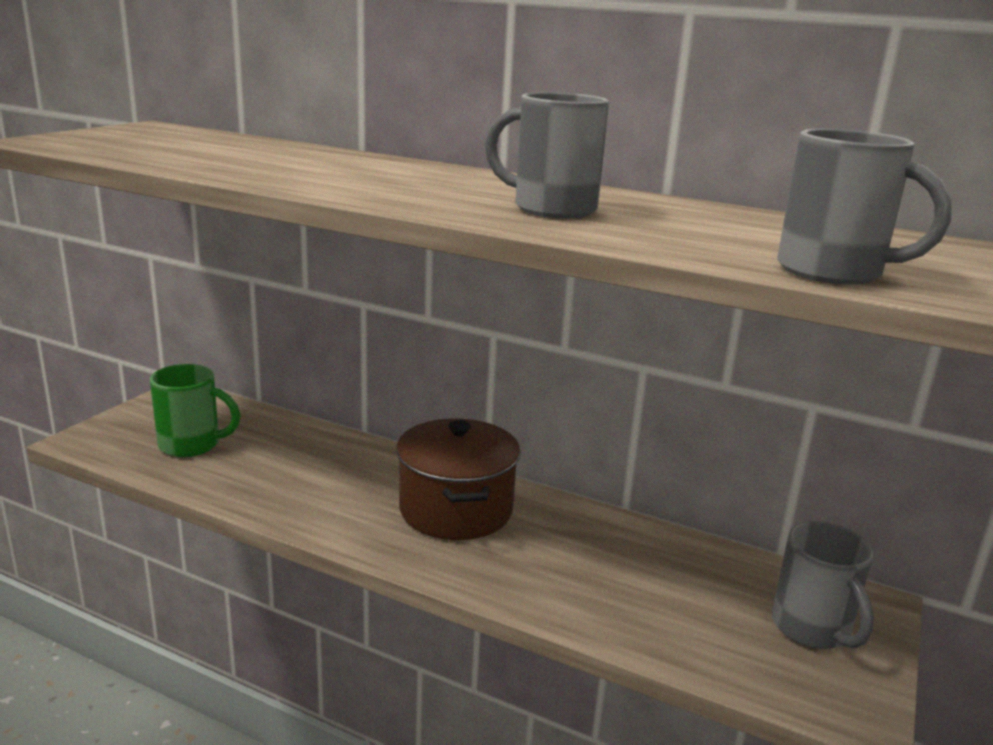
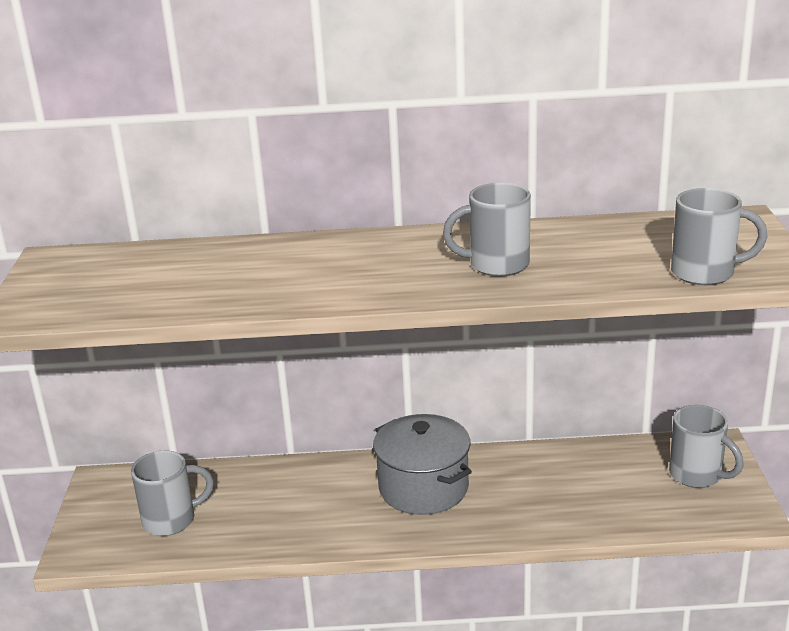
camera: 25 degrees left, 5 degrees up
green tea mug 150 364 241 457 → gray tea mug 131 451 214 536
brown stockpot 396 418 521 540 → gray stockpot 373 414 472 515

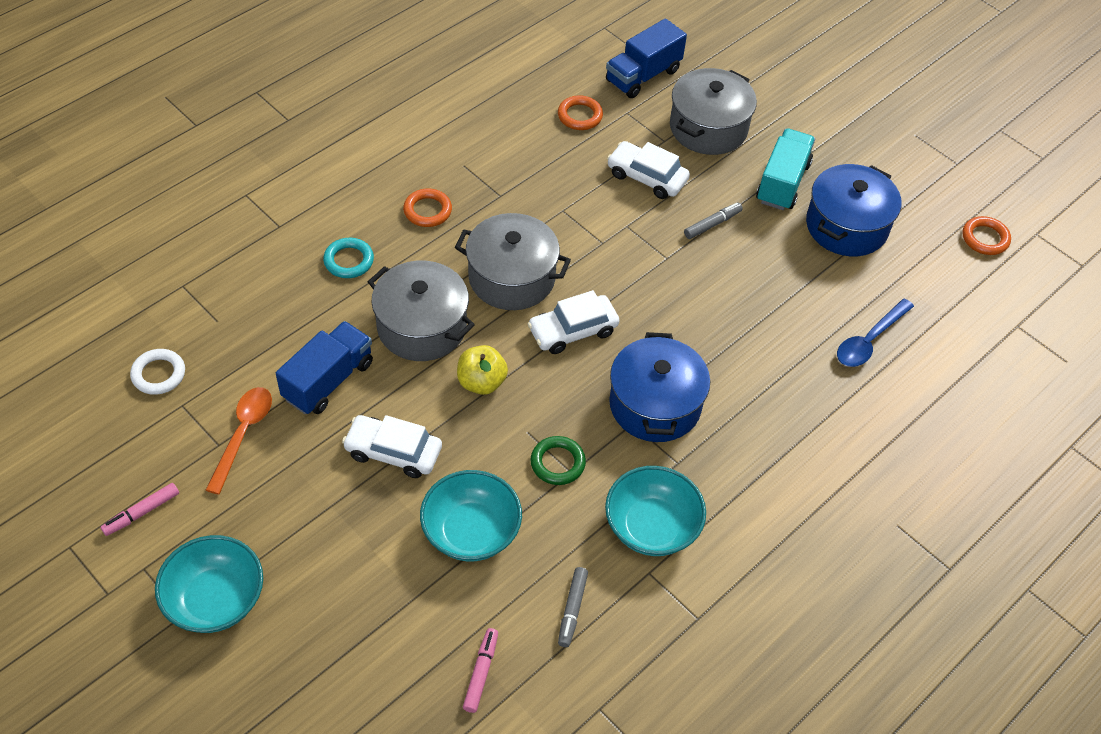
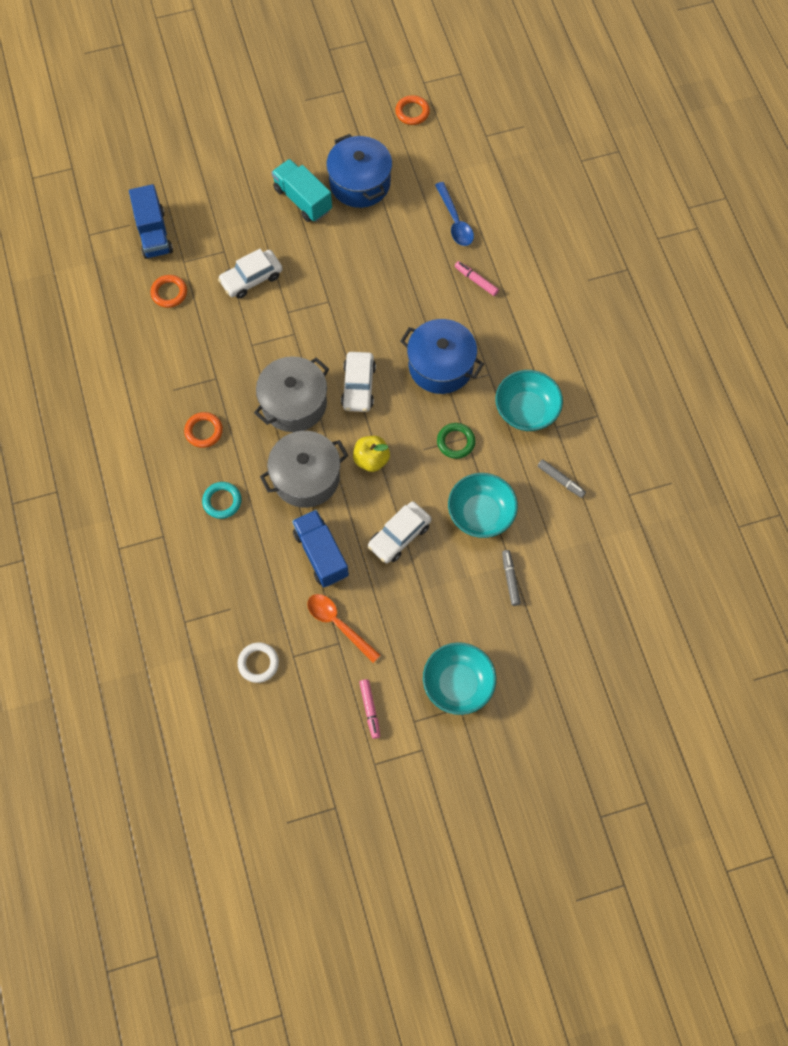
camera: 60 degrees left, 15 degrees up
rosy marker 463 628 498 713 → rosy marker 455 261 499 296, shifted
gray stockpot 670 68 757 155 → -
gray marker 684 202 743 239 → gray marker 502 550 521 606, shifted

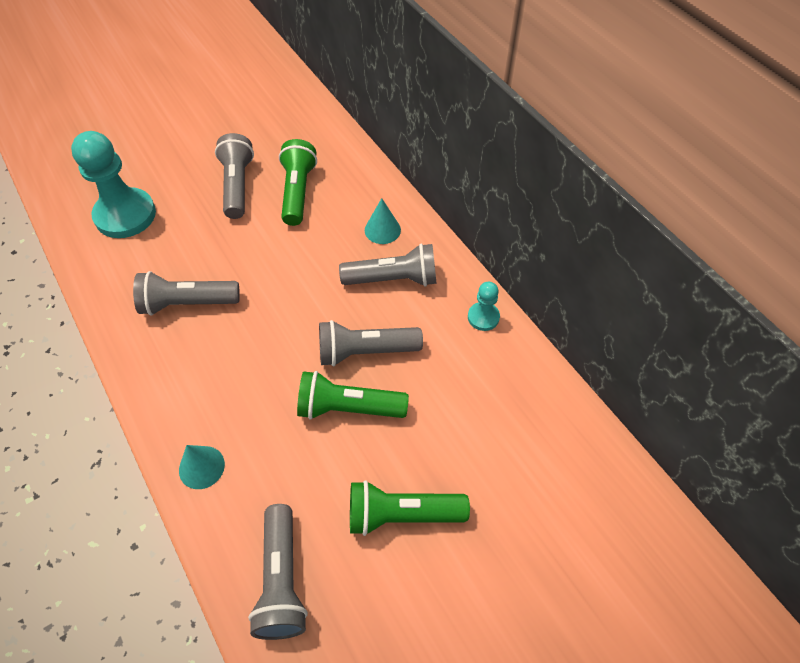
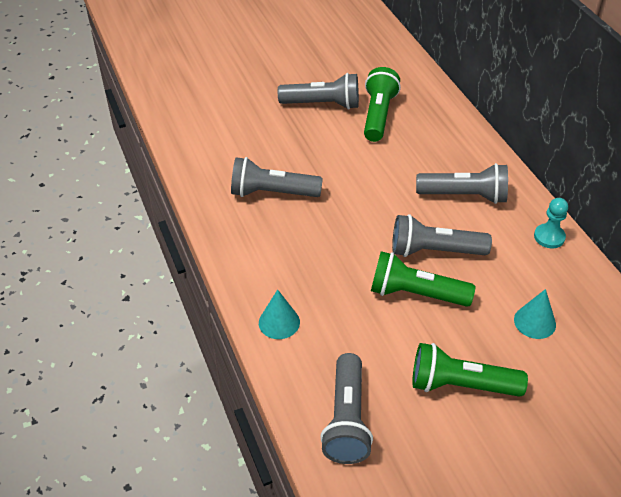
camera: 10 degrees right, 10 degrees down
turquoise game pawn 71 131 156 238 → -
gray pocket torch 215 133 254 219 → gray pocket torch 278 73 359 110, 90 degrees clockwise
turquoise solid cone 365 198 401 244 → turquoise solid cone 514 289 556 339, shifted

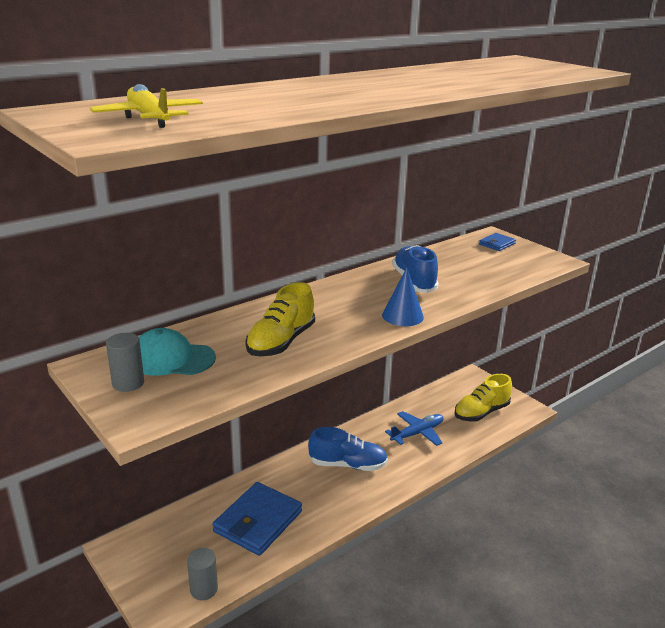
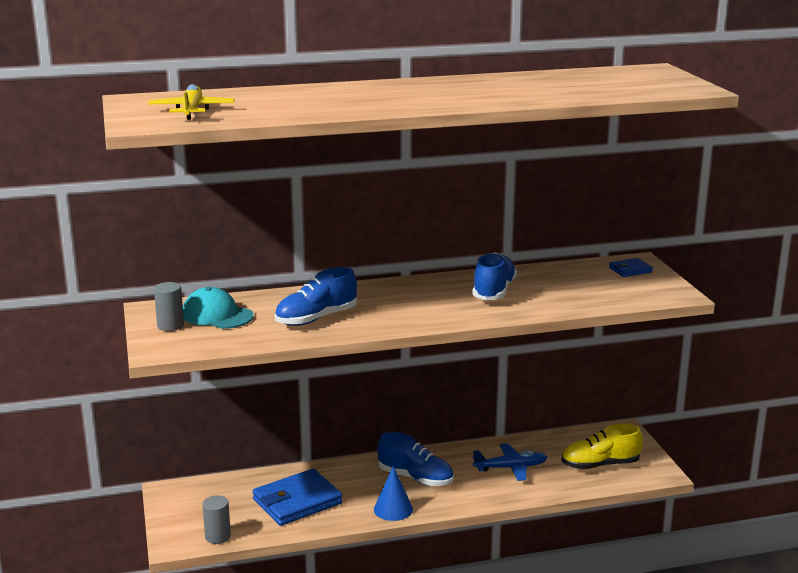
camera: 25 degrees right, 5 degrees down
yellow lace-up shoe 245 282 315 356 → cobalt lace-up shoe 275 267 357 326
cobalt solid cone 382 268 424 326 → cobalt solid cone 374 466 413 521, shifted

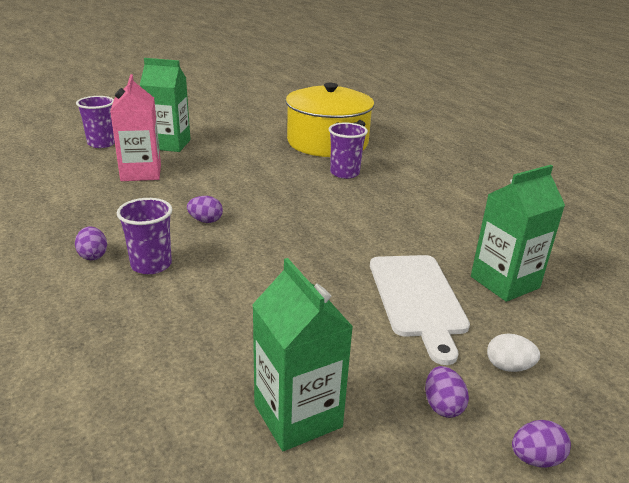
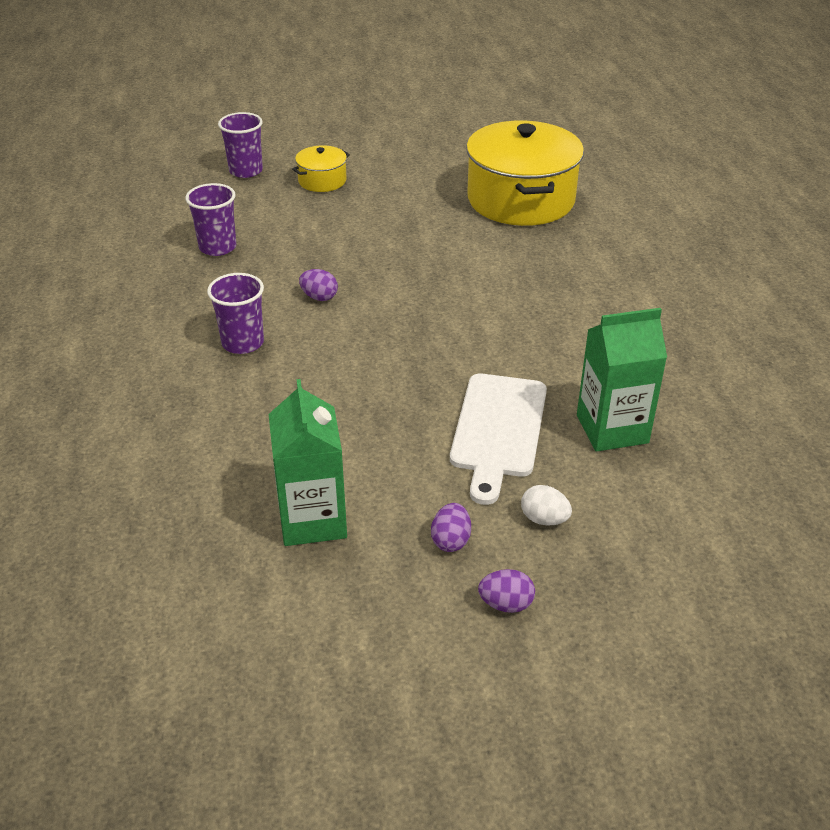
camera: 20 degrees right, 10 degrees up
purple egg shape 75 226 107 260 → -
rosy juice carton 110 74 161 181 → -
green juice carton 140 58 191 152 → yellow stockpot 292 145 350 192
purple cup 329 122 368 179 → purple cup 185 183 236 256, shifted

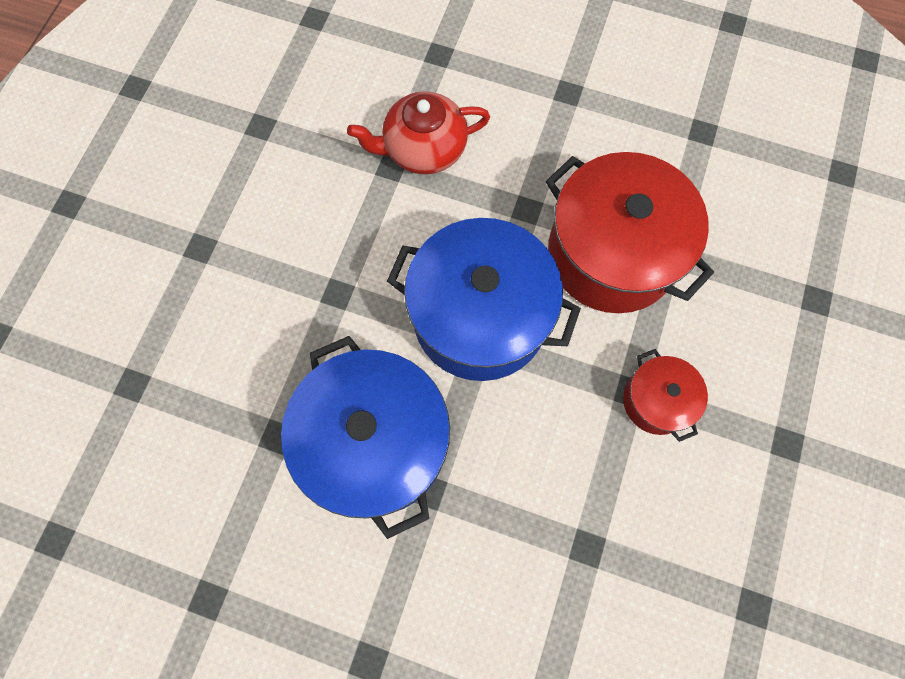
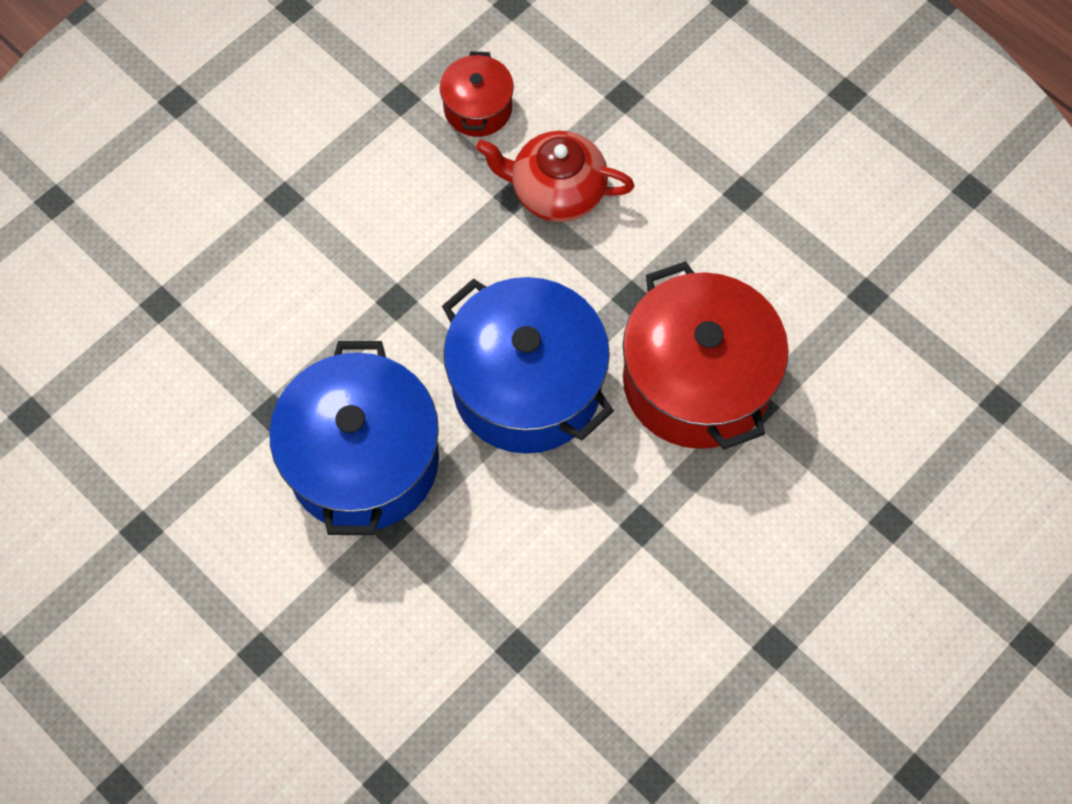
camera: 25 degrees right, 5 degrees down
scarlet stockpot 623 349 708 442 → scarlet stockpot 440 51 514 137, shifted

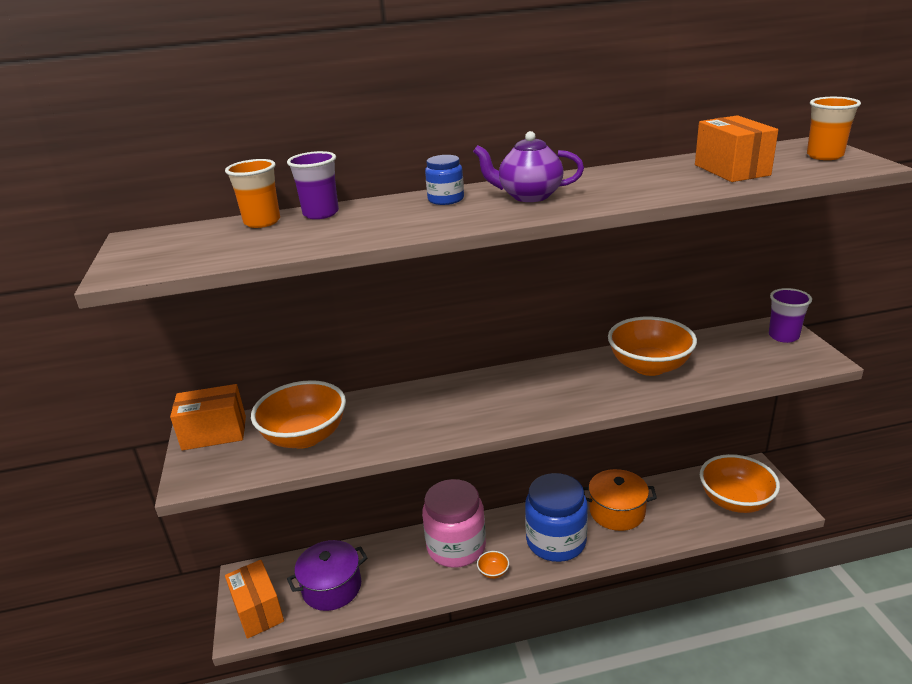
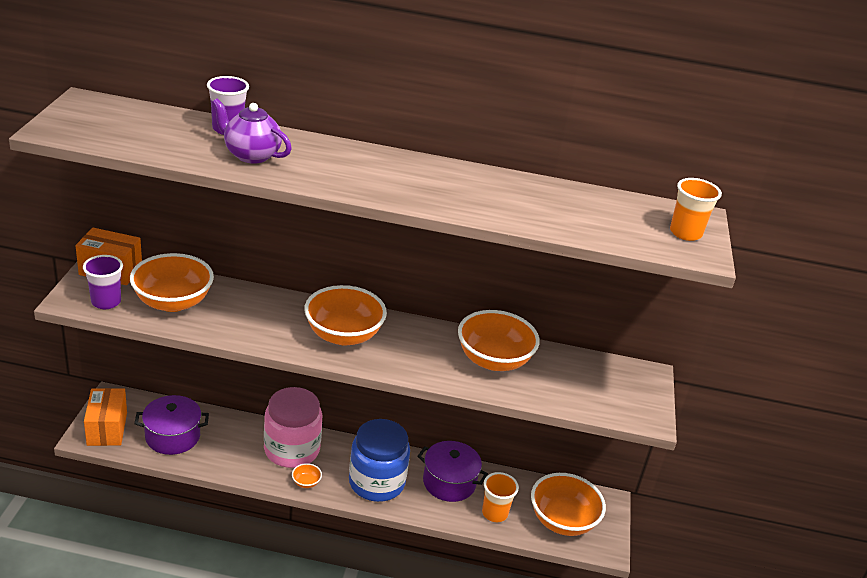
camera: 15 degrees right, 5 degrees up
bright orange cup 225 159 280 228 → bright orange cup 482 472 519 522, shifted
cobalt preserve jar 425 155 464 205 → -
purple china teapot 473 131 584 202 → purple china teapot 212 98 292 164, shifted
bright orange stockpot 583 469 657 531 → purple stockpot 417 441 488 502
bright orange parcel 695 115 778 182 → -
purple cup 769 288 812 343 → purple cup 83 255 123 309, shifted
- → bright orange bowl 304 285 387 346

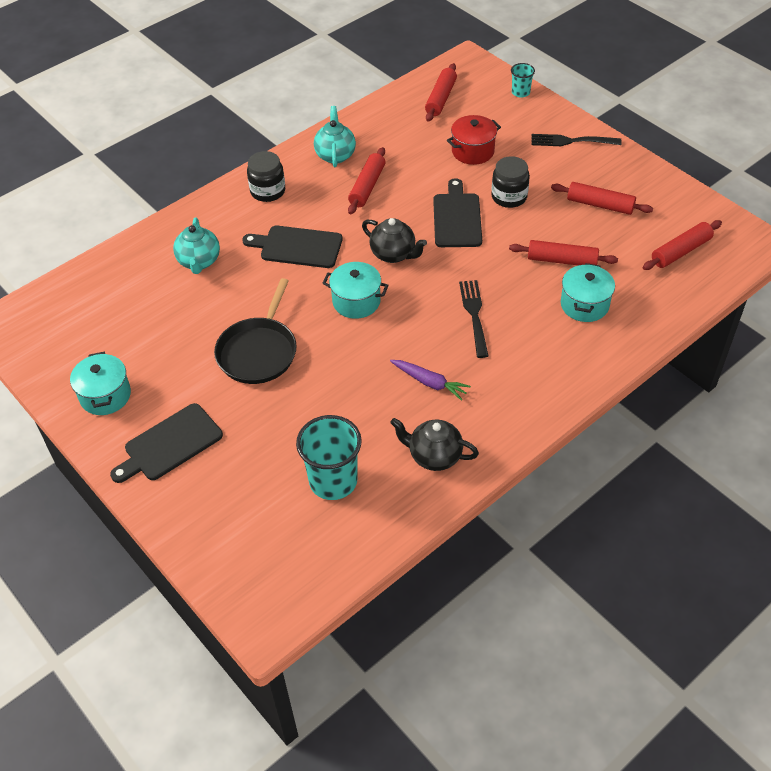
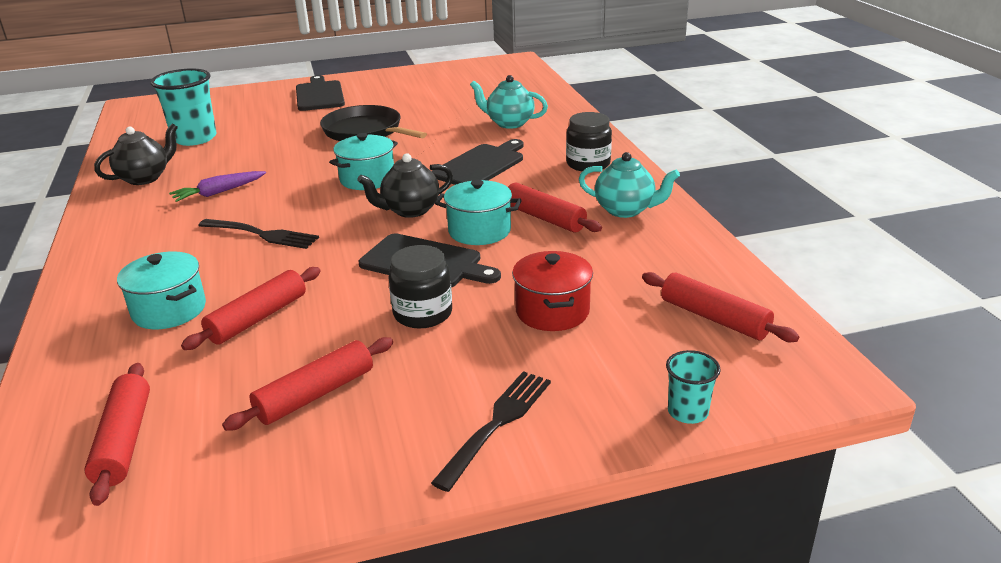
camera: 115 degrees right, 20 degrees down
turquoise stockpot 70 352 131 415 → turquoise stockpot 435 180 522 245, shifted

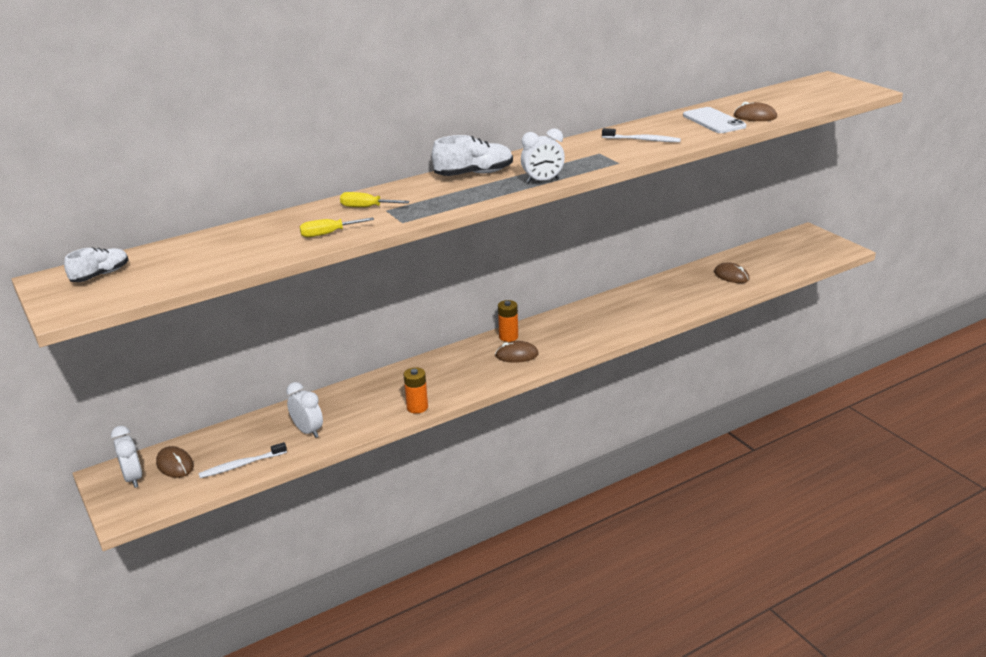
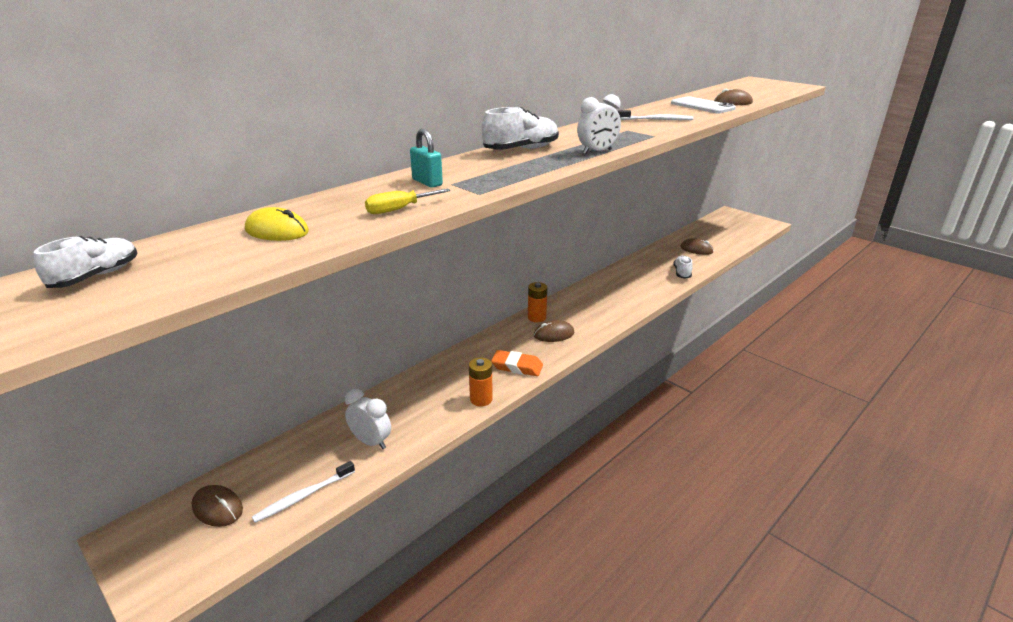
camera: 15 degrees left, 0 degrees up
snow-white alarm clock 111 426 142 488 → -
yellow flat screwdriver 340 192 410 207 → turquoise lock 410 129 443 188
- → yellow computer mouse 245 207 309 241
- → bright orange gum eraser 491 350 543 376
- → snow-white lace-up shoe 673 255 692 279

